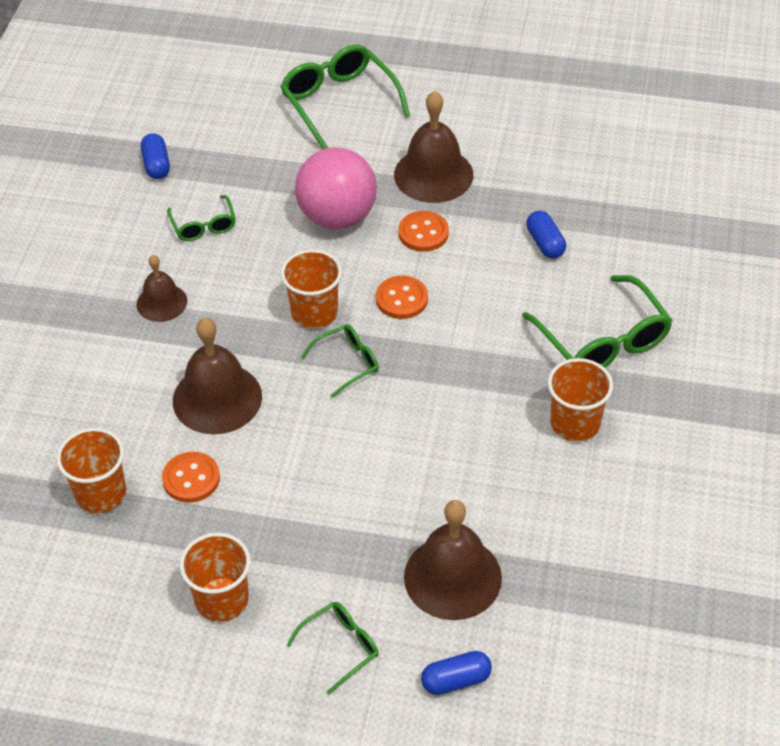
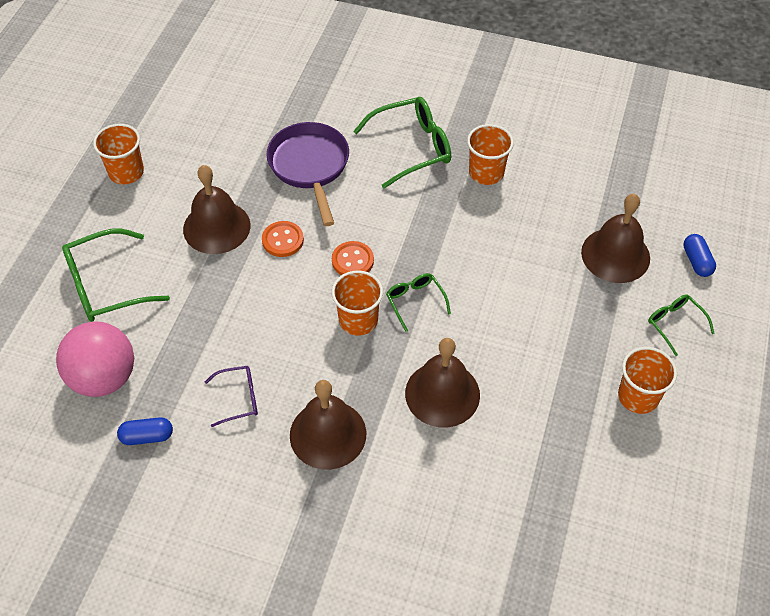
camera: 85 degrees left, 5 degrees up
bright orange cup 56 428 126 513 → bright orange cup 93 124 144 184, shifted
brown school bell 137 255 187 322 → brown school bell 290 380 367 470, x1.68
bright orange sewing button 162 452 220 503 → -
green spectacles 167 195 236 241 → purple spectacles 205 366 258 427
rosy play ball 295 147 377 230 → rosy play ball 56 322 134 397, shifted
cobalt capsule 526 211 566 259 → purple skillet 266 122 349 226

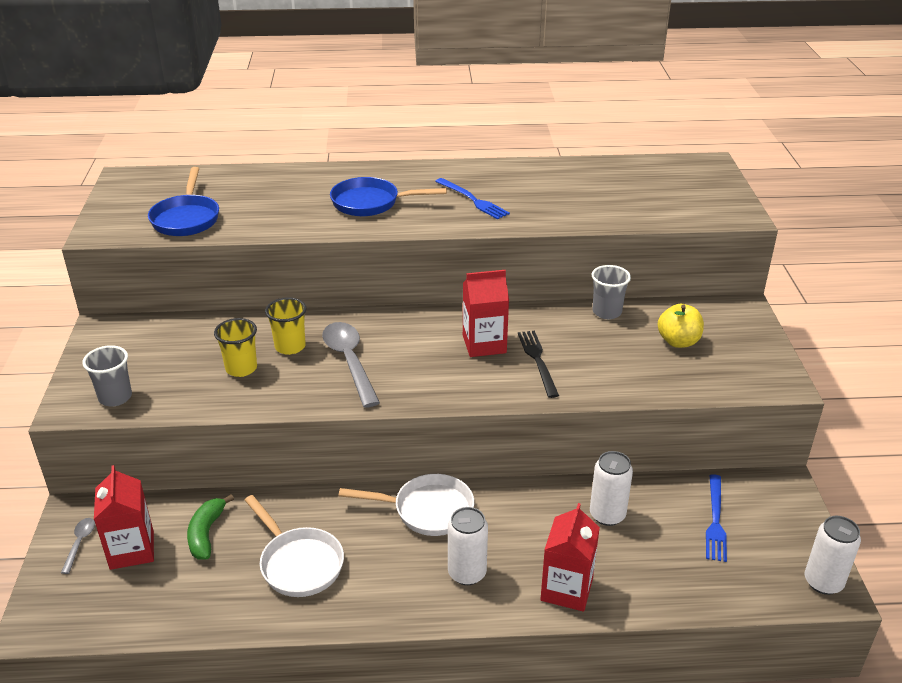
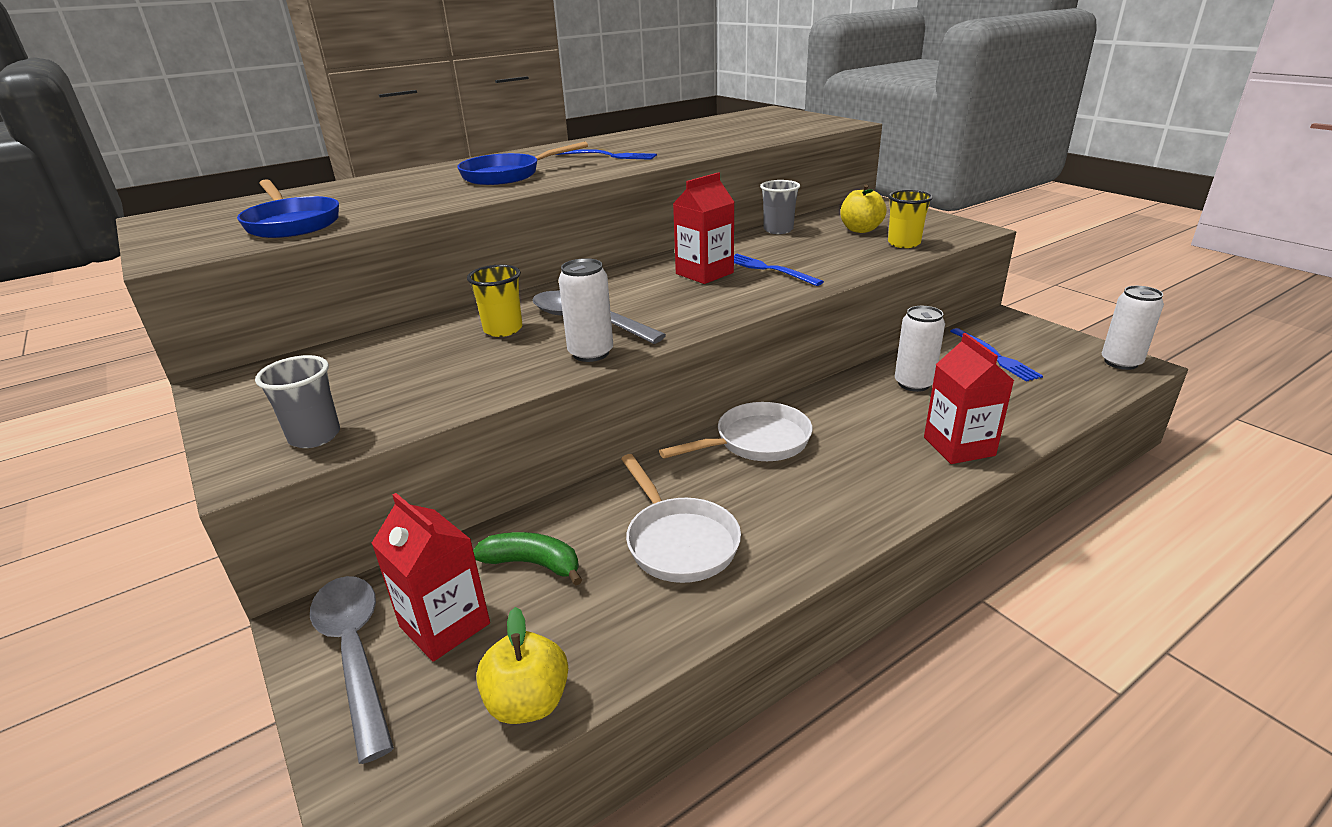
camera: 30 degrees left, 5 degrees down
gray tablespoon 61 518 95 574 → gray tablespoon 310 576 394 764, x2.09
green toy banana 187 494 234 560 → green toy banana 473 532 582 585, 135 degrees clockwise
yellow cup 214 318 257 377 → yellow cup 888 190 933 248, shifted
snow-white skillet 245 495 344 597 → snow-white skillet 621 454 741 583, 45 degrees clockwise
snow-white can 448 507 488 585 → snow-white can 559 258 613 362, shifted
ebony table fork 518 331 559 398 → cobalt table fork 734 254 824 286
- → yellow toy apple 476 607 568 724

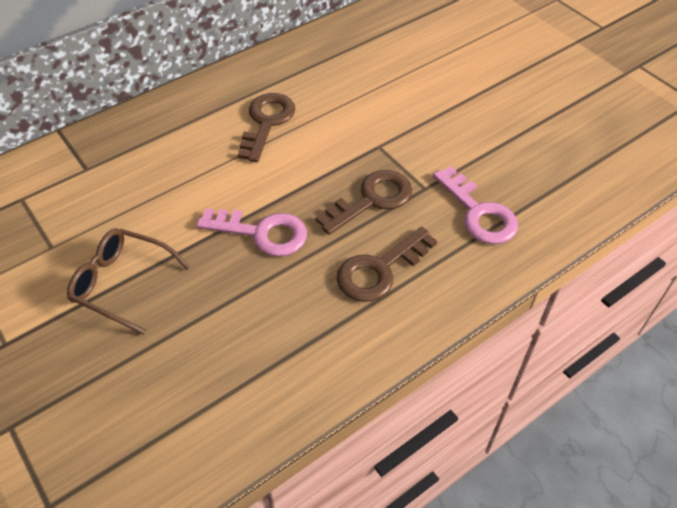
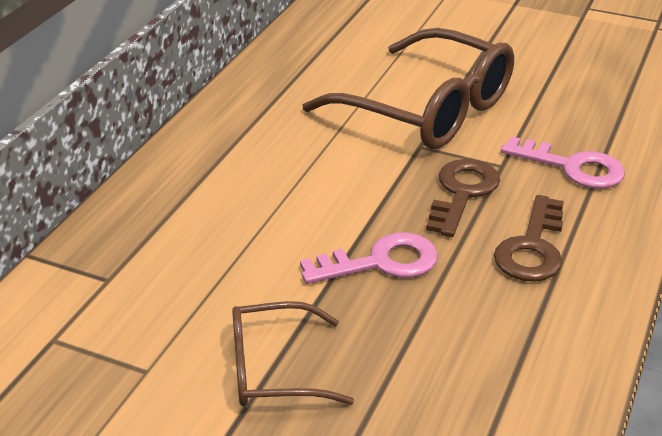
camera: 30 degrees left, 15 degrees down
brown door key 237 93 295 162 → -
- → brown spectacles 303 28 514 149

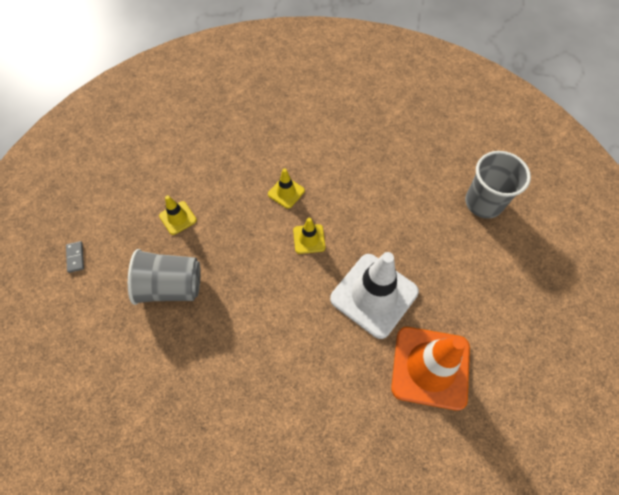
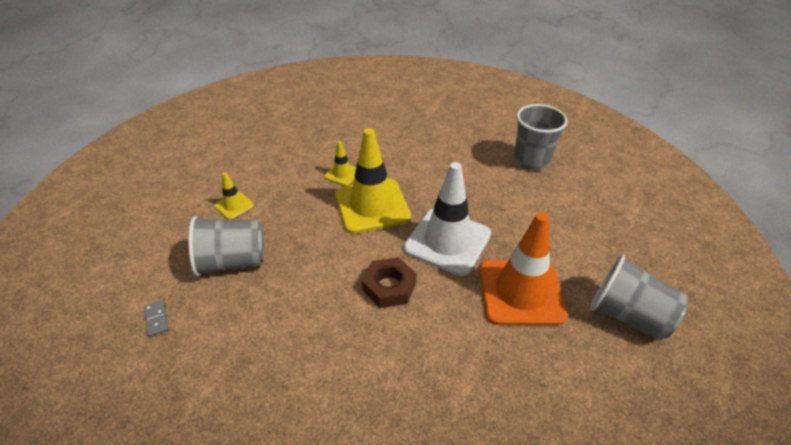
camera: 10 degrees left, 20 degrees down
gray domino tile 66 241 84 273 → gray domino tile 144 300 168 337, shifted
yellow traffic cone 293 218 325 254 → yellow traffic cone 335 128 411 234, x2.16
- → brown nut 362 257 416 308
- → gray cup 590 254 689 340

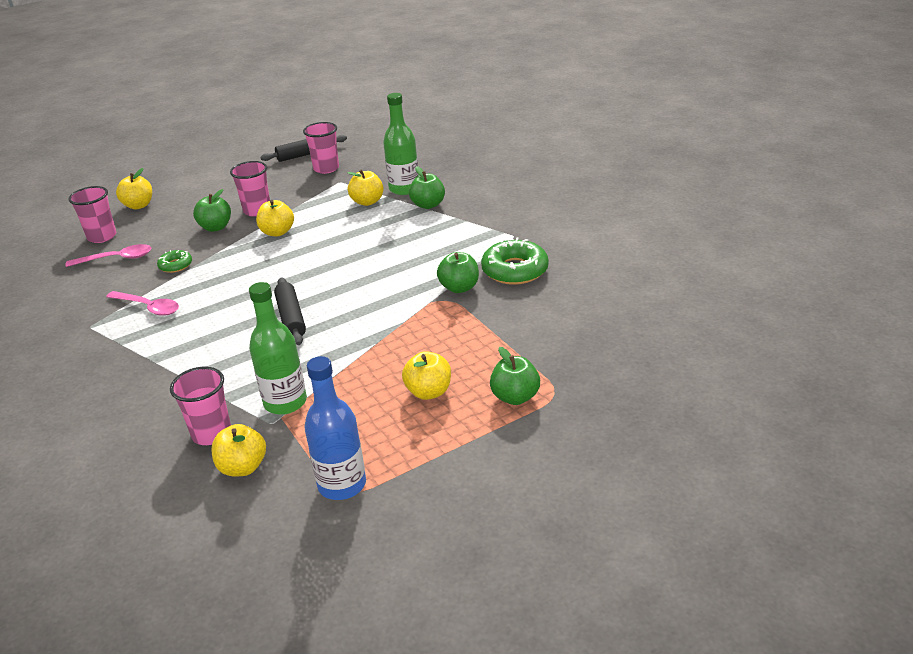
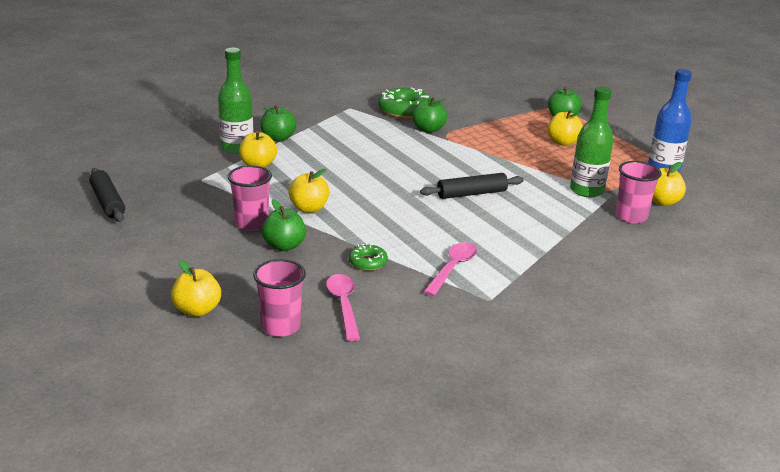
camera: 95 degrees left, 5 degrees down
rosy cup 303 122 339 174 → -

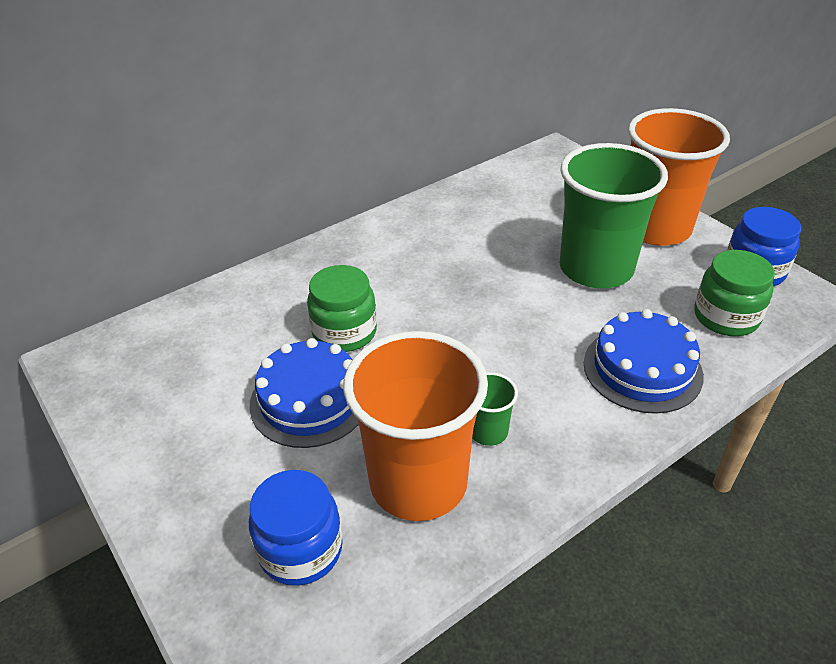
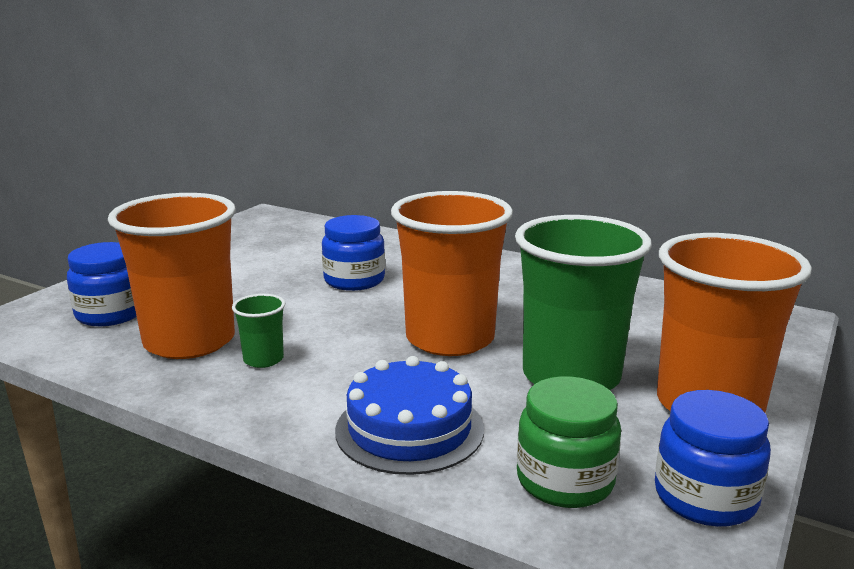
camera: 65 degrees right, 20 degrees down
cobalt cake 250 338 359 448 → -
green preserve jar 307 265 377 352 → cobalt preserve jar 322 215 385 291
- → bright orange cup 391 191 513 356

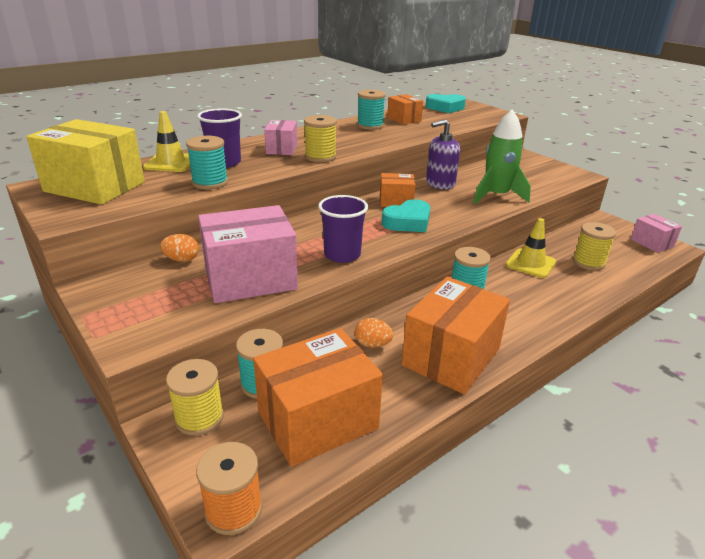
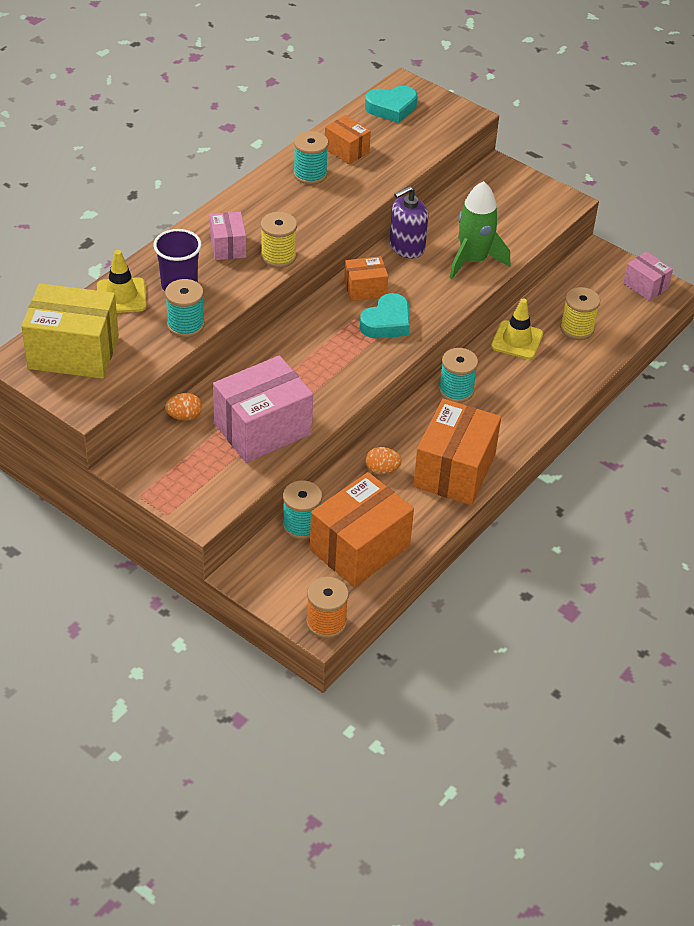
camera: 15 degrees left, 15 degrees up
yellow spool 166 359 224 436 → -
purple cup 318 195 368 263 → -

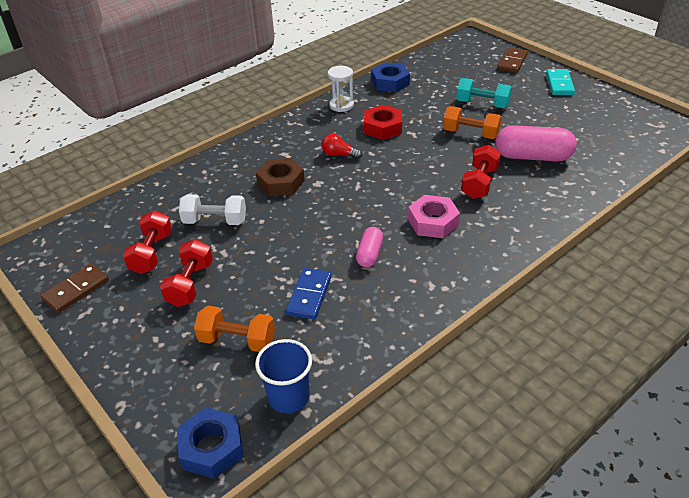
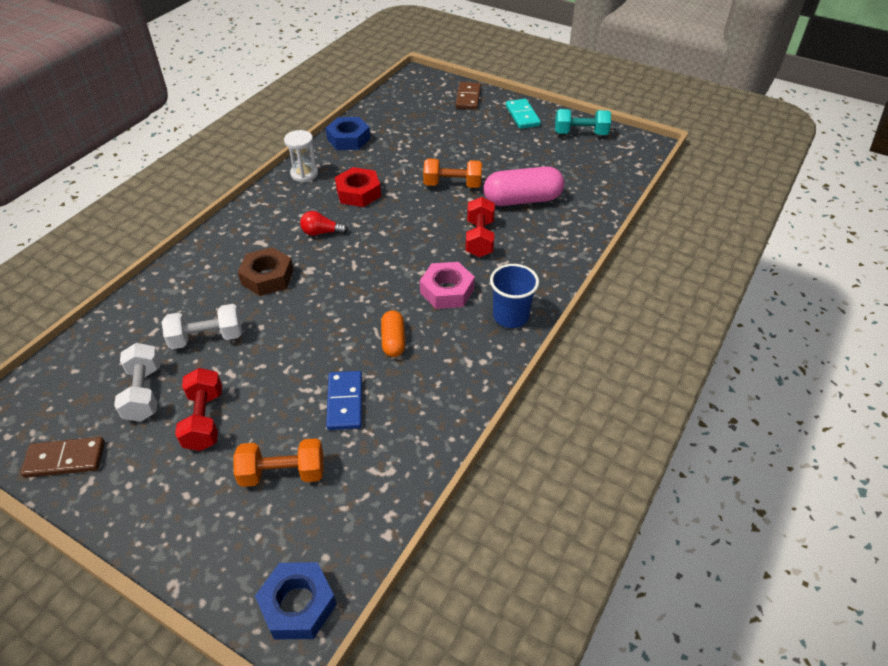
camera: 20 degrees left, 5 degrees up
brown domino tile 41 263 109 313 → brown domino tile 21 437 105 478, 60 degrees clockwise
scarlet free weight 123 210 172 274 → snow-white free weight 114 343 161 422
cobalt cup 255 339 312 413 → cobalt cup 490 264 539 328, shifted
rosy capsule 356 227 383 267 → bright orange capsule 381 310 405 357
turquoise free weight 456 78 512 108 → turquoise free weight 555 109 611 135, shifted

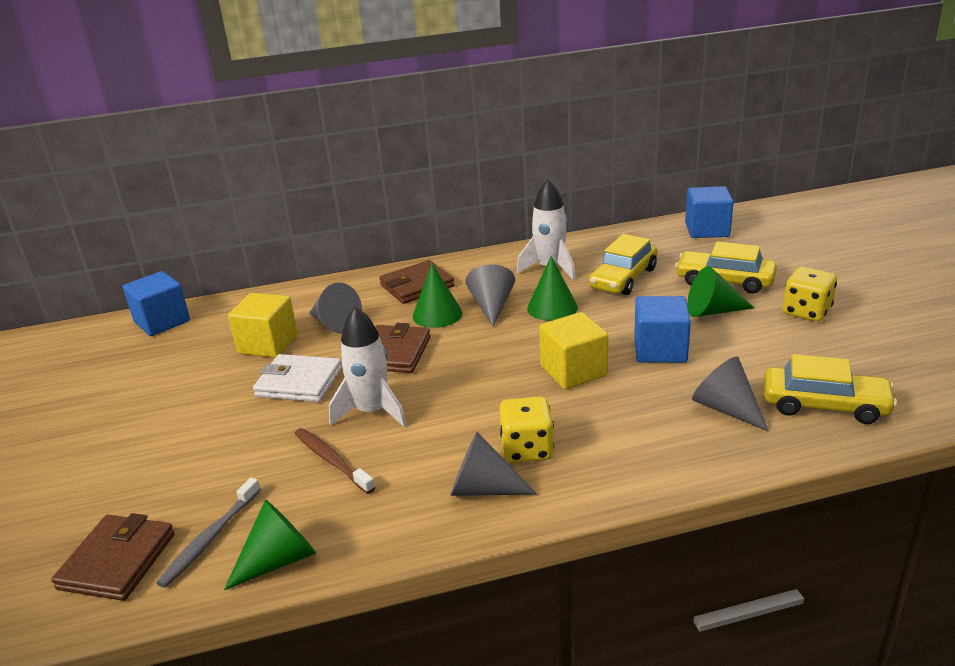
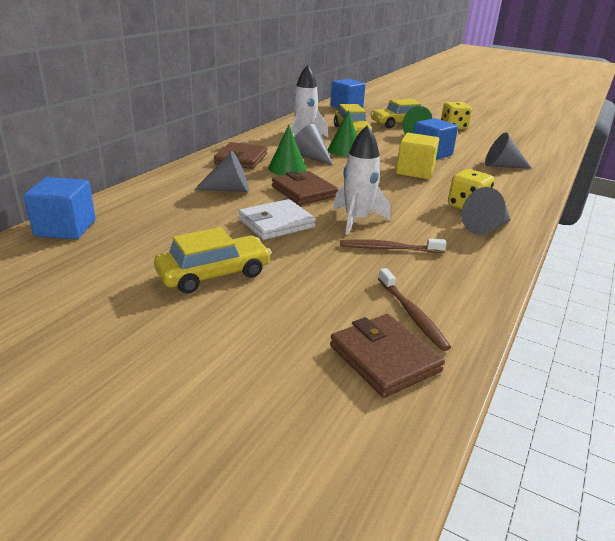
camera: 50 degrees left, 0 degrees up
gray tooth brush 157 478 261 588 → brown tooth brush 378 268 451 351
green solid cone 224 499 316 590 → -
yellow block 228 293 298 358 → -
yellow car 764 354 897 424 → yellow car 154 227 271 293, shifted

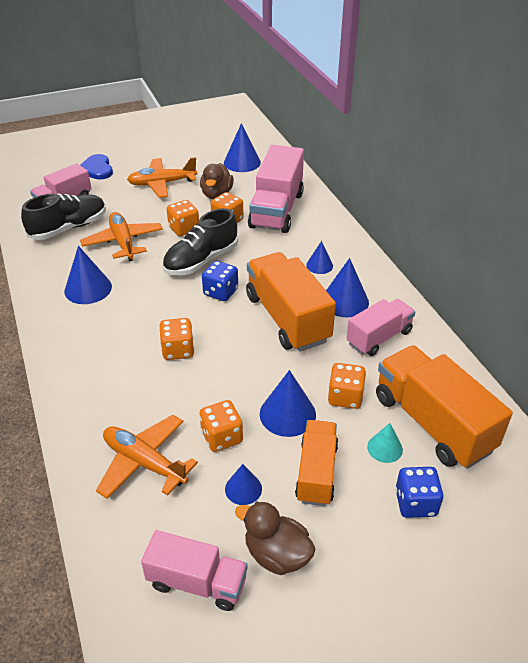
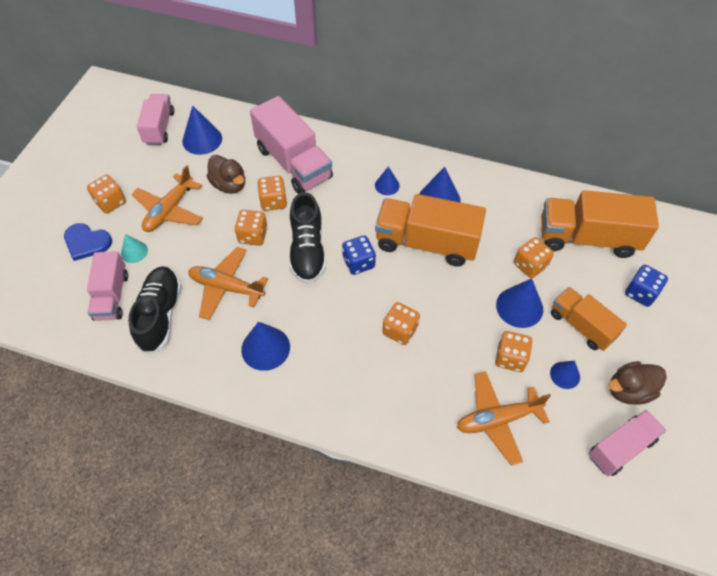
camera: 50 degrees left, 15 degrees up
rosy lorry 346 299 415 356 → rosy lorry 137 94 174 145, shifted
turquoise solid cone 367 423 403 463 → turquoise solid cone 121 234 148 263, shifted
- → bright orange game die 87 175 126 214

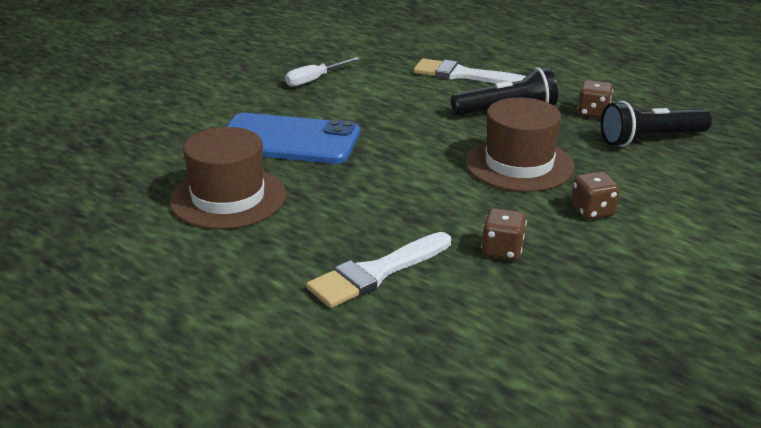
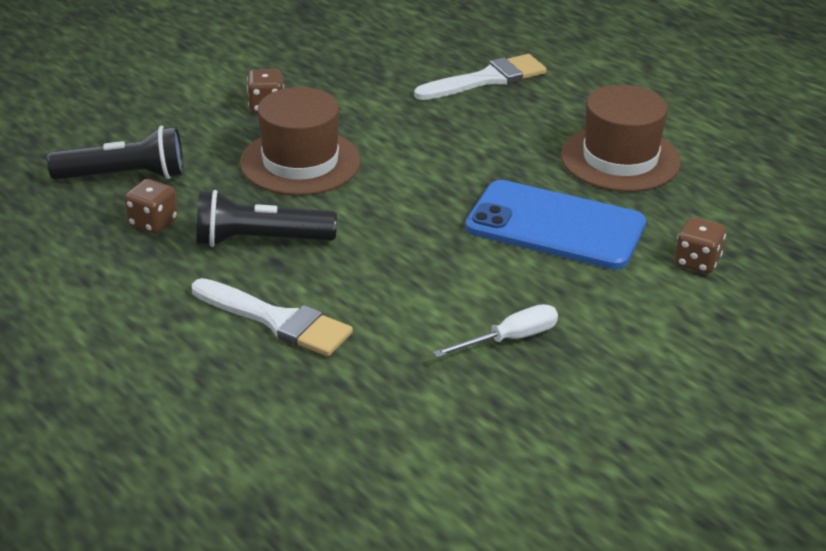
camera: 170 degrees left, 5 degrees up
brown game die 481 208 527 260 → brown game die 675 217 726 274, shifted

